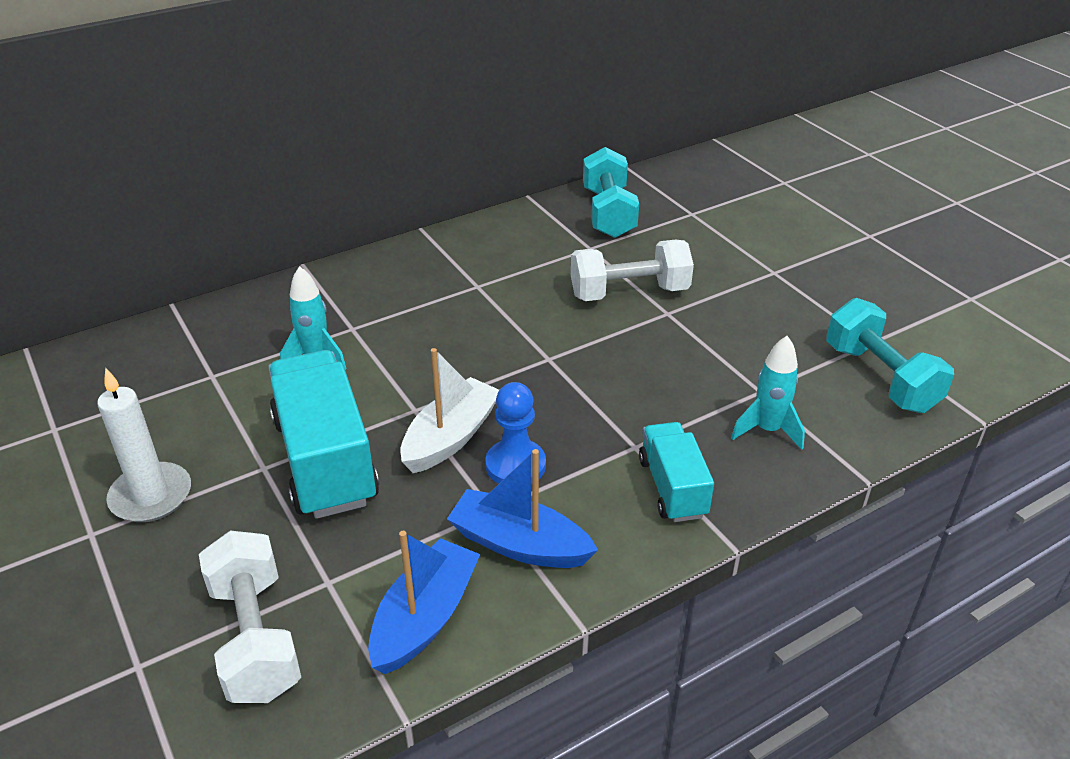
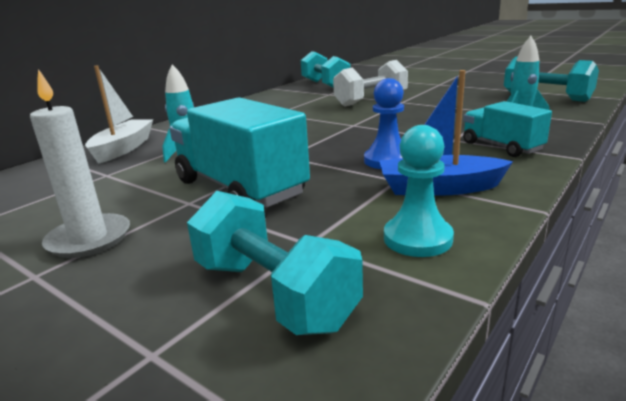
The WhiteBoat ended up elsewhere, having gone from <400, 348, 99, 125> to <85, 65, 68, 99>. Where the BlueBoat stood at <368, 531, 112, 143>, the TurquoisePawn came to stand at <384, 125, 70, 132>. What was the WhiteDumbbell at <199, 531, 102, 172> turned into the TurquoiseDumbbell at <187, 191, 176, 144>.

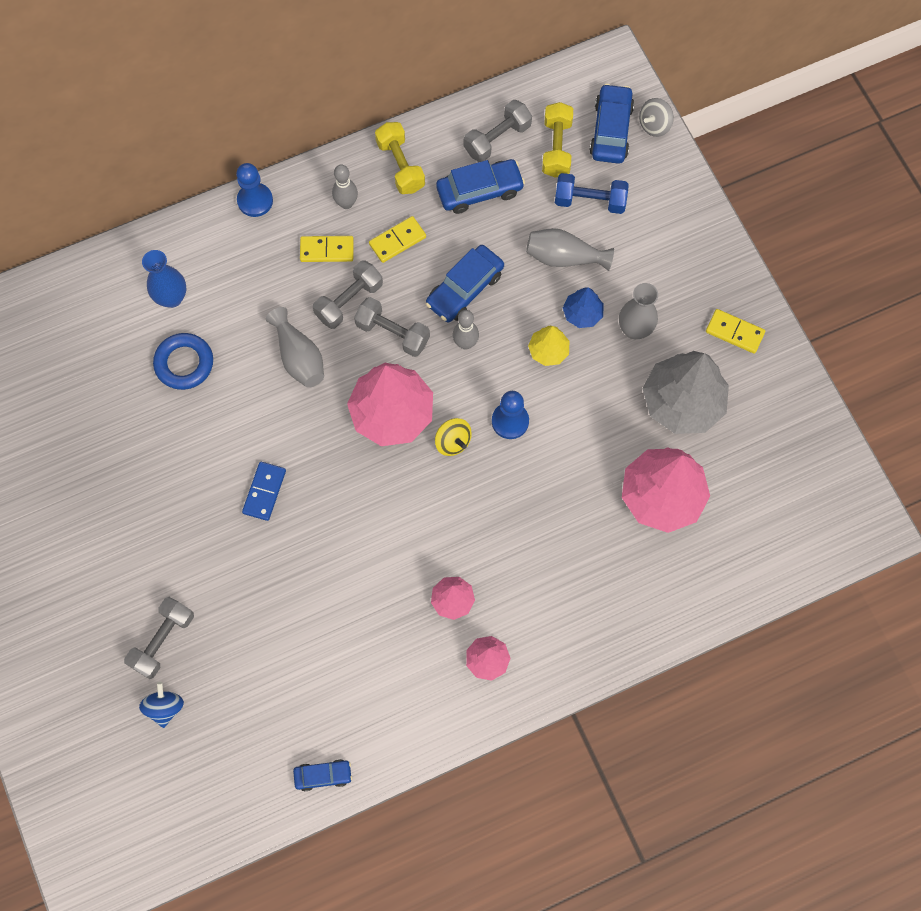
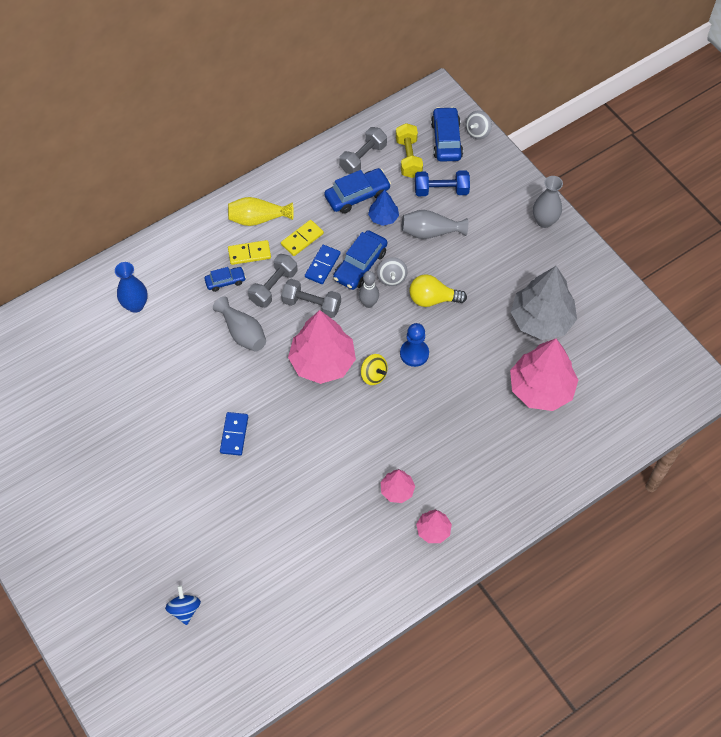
The second view lost the GreyDumbbell at <124, 597, 70, 82>. The second view lost the BlueRing at <153, 333, 60, 57>. The second view lost the BluePawn at <236, 163, 37, 54>. The second view lost the YellowDumbbell at <375, 122, 50, 72>. The second view lost the YellowDomino at <706, 309, 59, 45>. The second view gained the BlueDomino at <305, 245, 35, 39>. The second view gained the GreySpinningTop at <377, 257, 31, 29>. The BlueCar ended up elsewhere, having gone from <293, 759, 59, 32> to <204, 267, 42, 25>. The BlueTree ended up elsewhere, having gone from <563, 287, 41, 41> to <368, 190, 31, 36>. The GreyVase ended up elsewhere, having gone from <619, 283, 39, 56> to <533, 176, 30, 52>. Where the GreyBowlingPin stood at <332, 165, 26, 44>, the YellowVase came to stand at <228, 197, 66, 29>. Where the YellowTree stood at <528, 325, 41, 41>, the YellowLightBulb came to stand at <409, 274, 58, 33>.

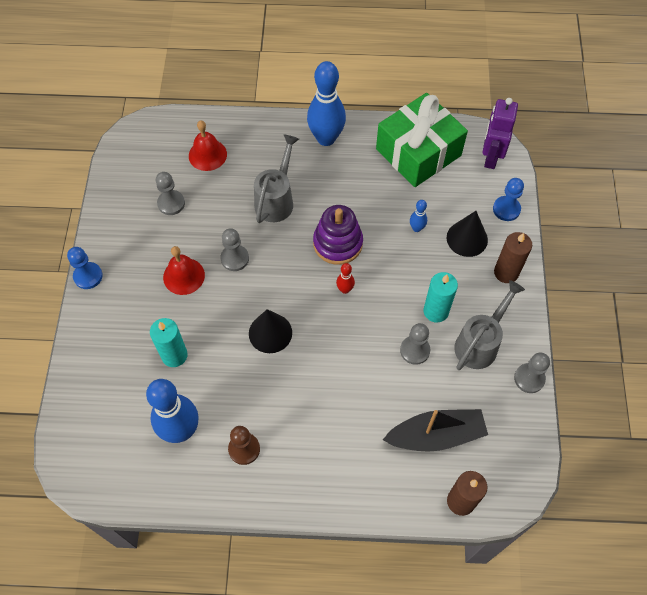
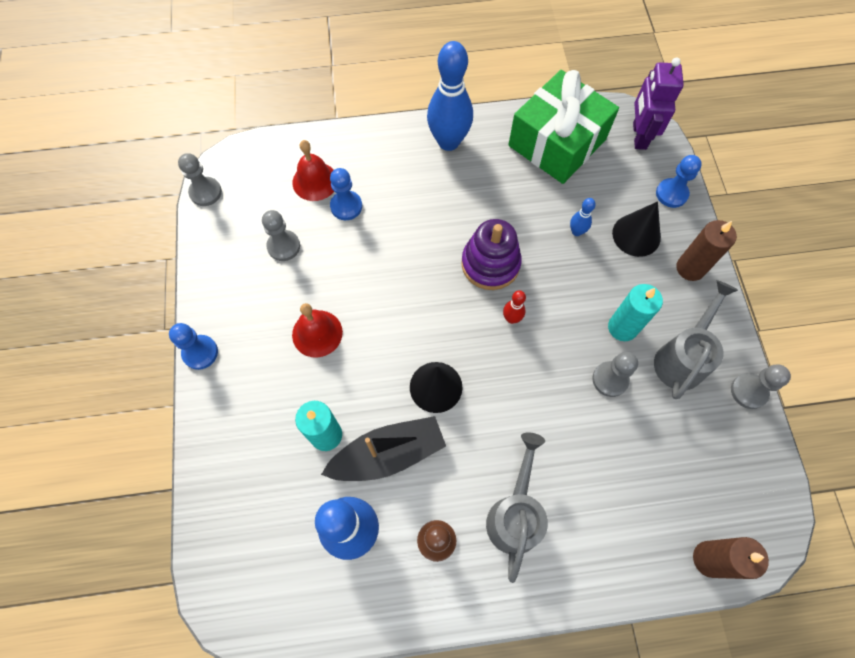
The second view gained the BluePawn at <330, 168, 32, 52>. The GreyPawn ended up elsewhere, having gone from <221, 228, 28, 43> to <178, 153, 44, 53>. The GreyWateringCan ended up elsewhere, having gone from <254, 134, 45, 89> to <486, 432, 62, 151>. The BlackBoat ended up elsewhere, having gone from <383, 409, 105, 42> to <321, 416, 125, 65>.

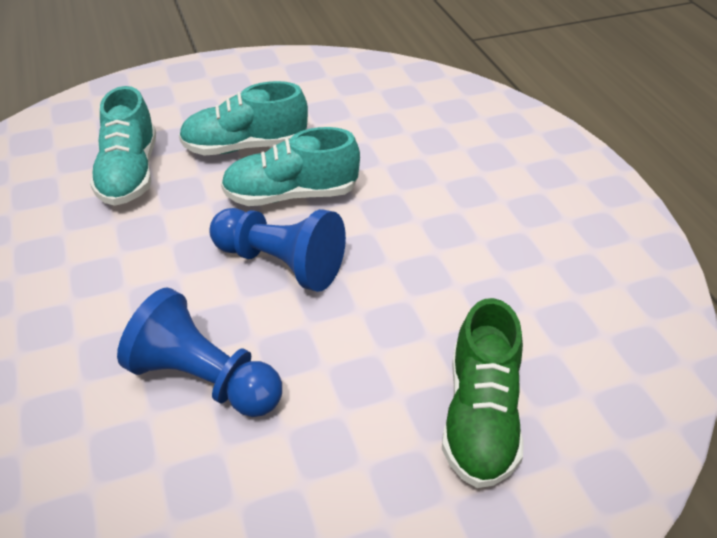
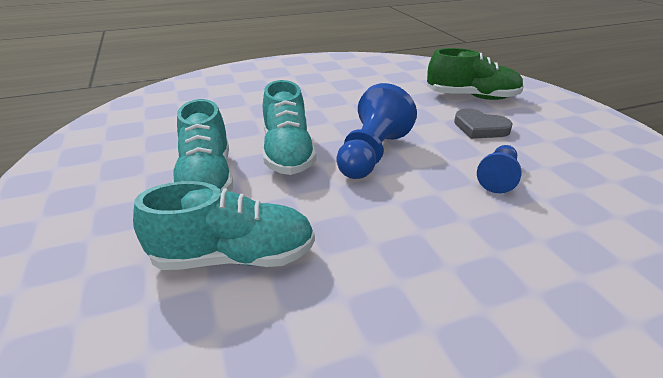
The second view gained the GreyHeart at <454, 109, 59, 30>. The size of the BluePawn at <117, 287, 165, 130> changed by a factor of 0.59.

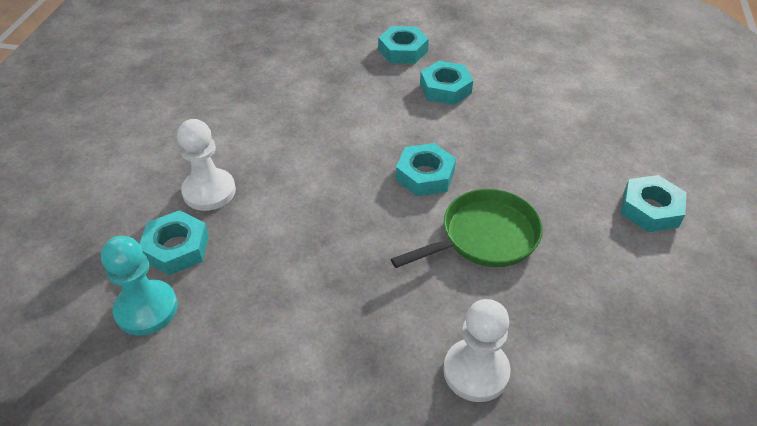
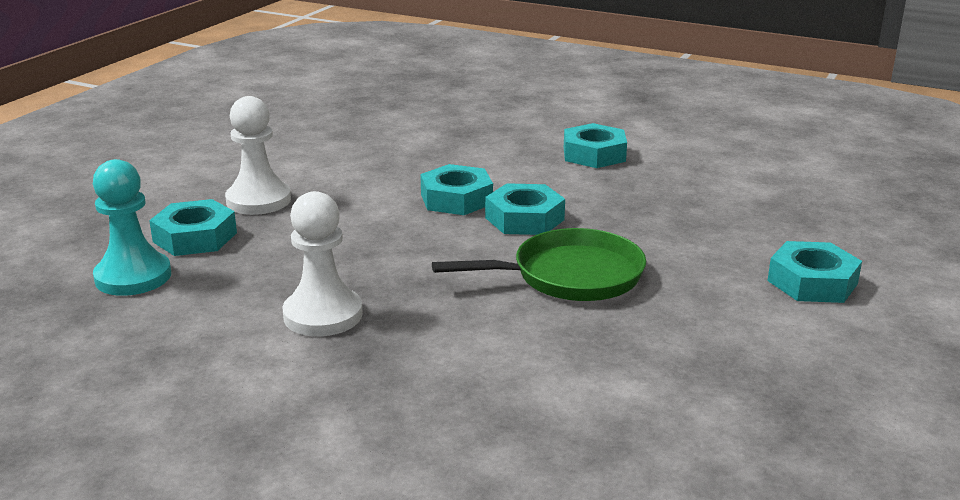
The TurquoiseNut ended up elsewhere, having gone from <378, 26, 51, 38> to <420, 164, 73, 51>. The WhitePawn ended up elsewhere, having gone from <443, 299, 68, 103> to <282, 191, 81, 145>.

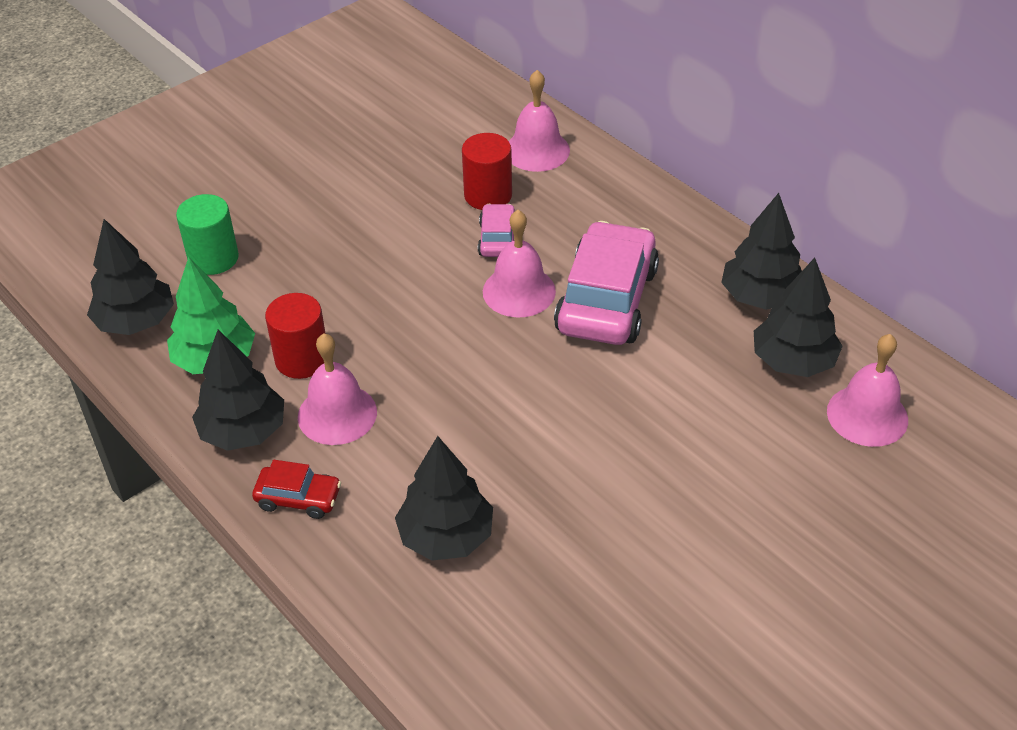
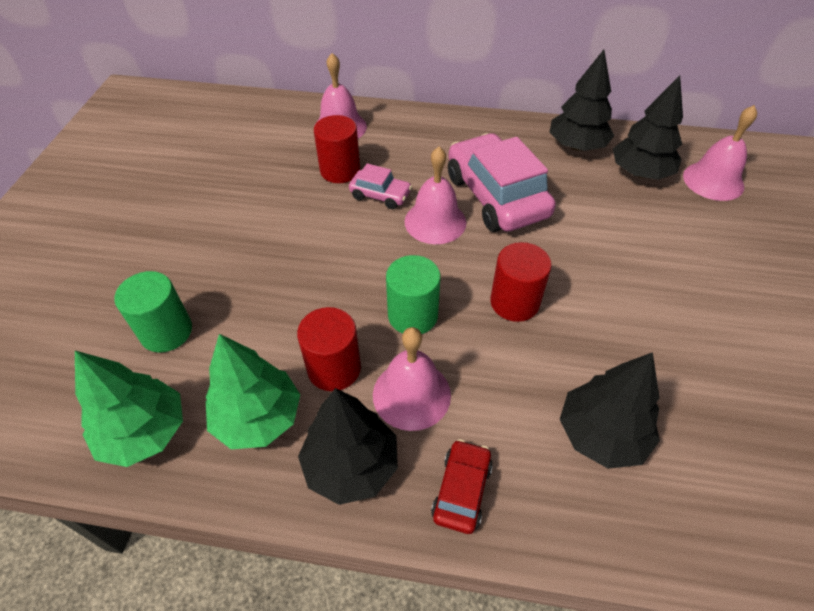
The second view gained the GreenCylinder at <386, 255, 55, 79>. The second view gained the RedCylinder at <490, 242, 62, 80>. What was the BlackTree at <87, 219, 87, 116> turned into the GreenTree at <75, 351, 108, 116>. The RedCar at <252, 460, 89, 59> ended up facing another way, 45 degrees counterclockwise from before. The PinkCar at <478, 204, 37, 53> ended up facing another way, 150 degrees clockwise from before.

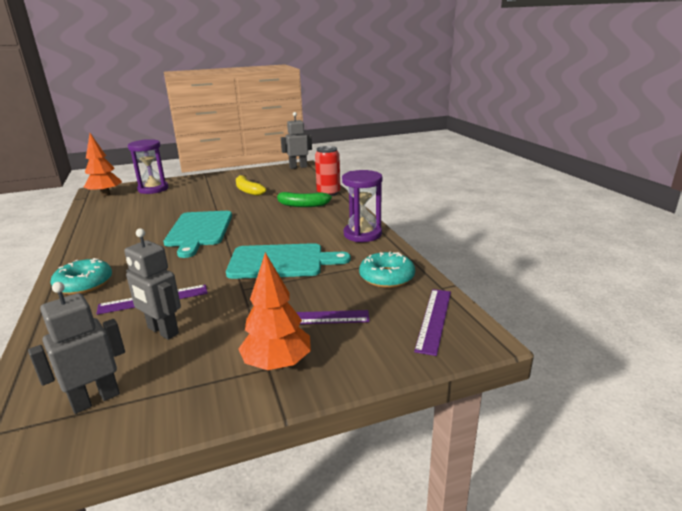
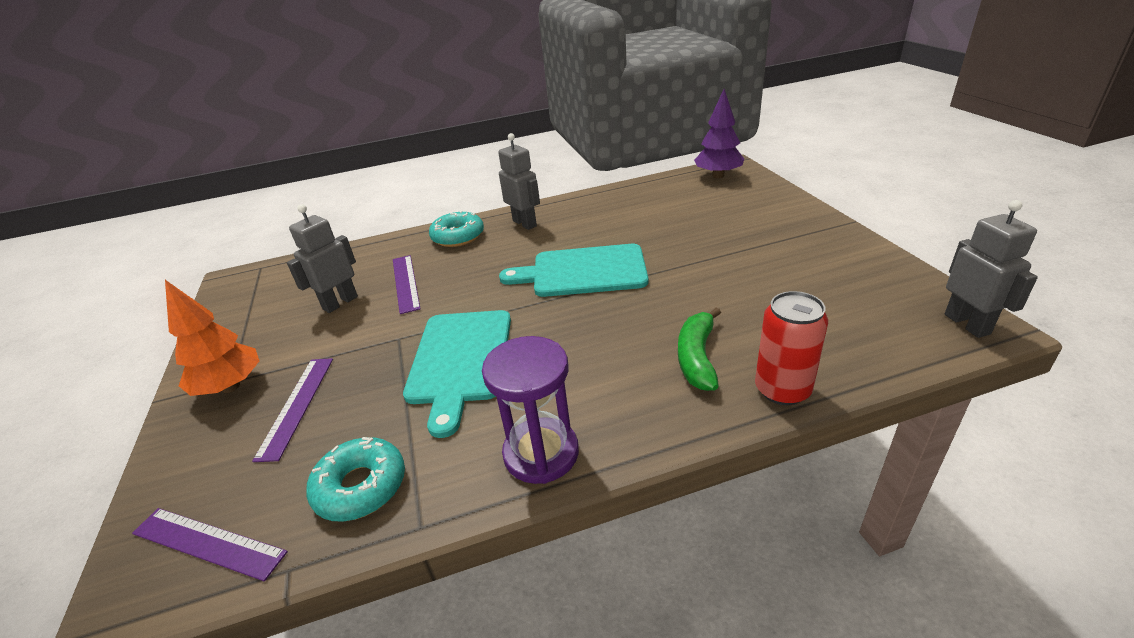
The second view lost the PurpleHourglass at <128, 139, 41, 55>. The second view lost the YellowBanana at <236, 175, 31, 21>. The GreyRobot ended up elsewhere, having gone from <28, 282, 97, 132> to <498, 133, 42, 97>. What was the OrangeTree at <84, 133, 38, 63> turned into the PurpleTree at <694, 89, 50, 89>.

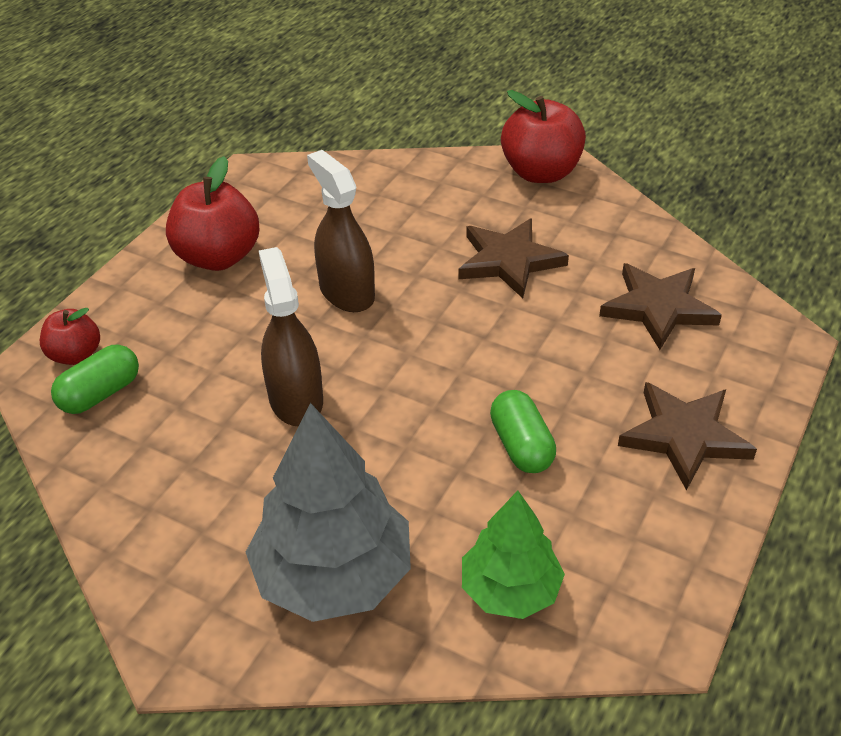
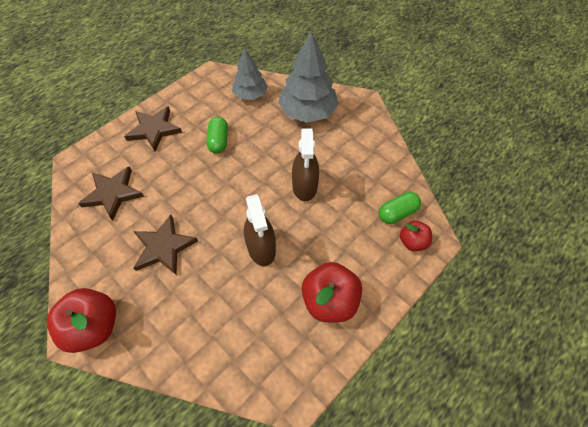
What was the GreenTree at <462, 491, 103, 128> turned into the GreyTree at <232, 48, 36, 52>.

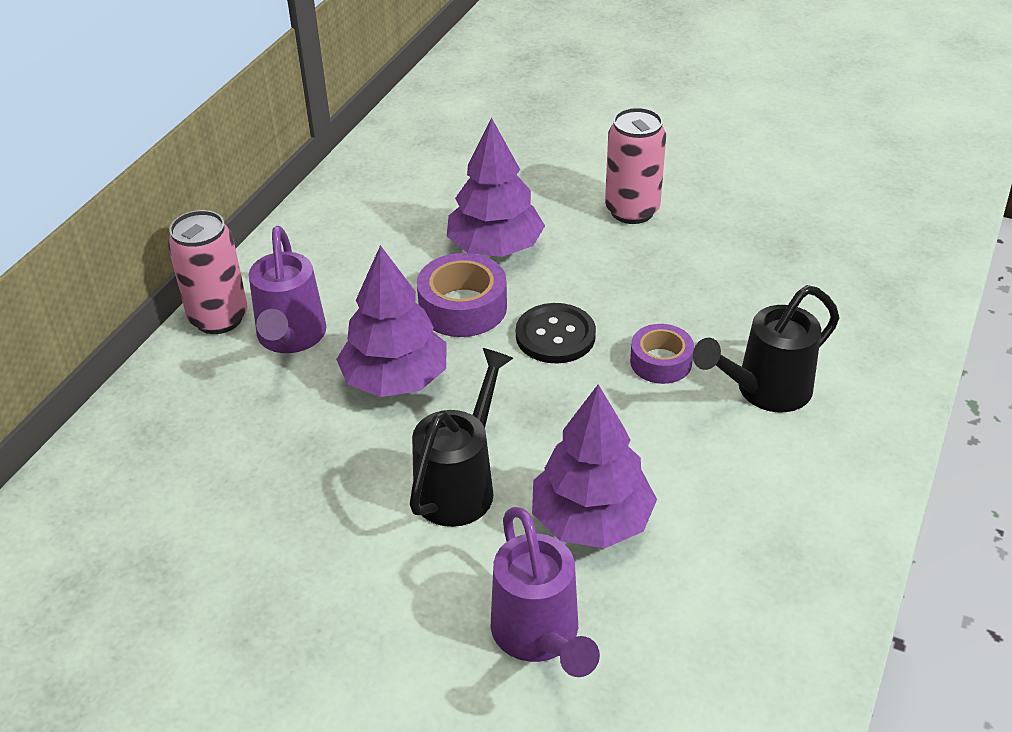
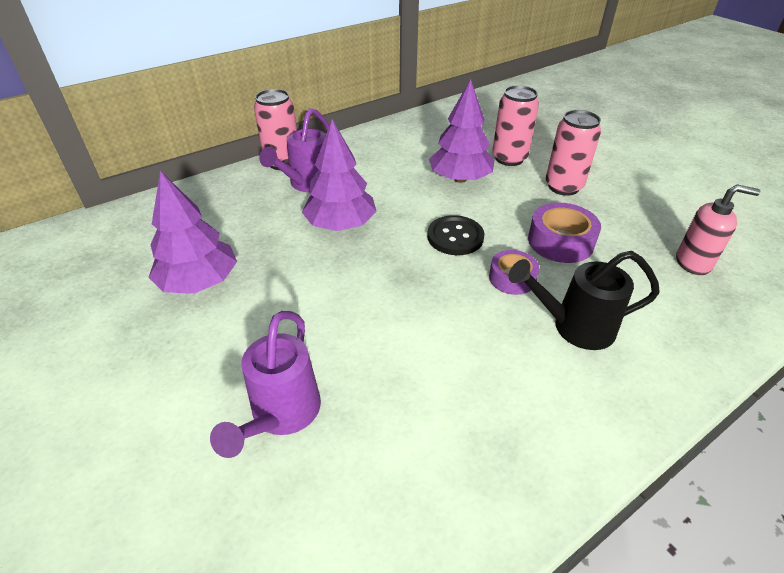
The second view lost the BlackWateringCan at <410, 348, 104, 179>. The second view gained the PinkCan at <492, 85, 47, 81>. The second view gained the PinkSoapDispenser at <676, 184, 85, 91>. The PurpleTape ended up elsewhere, having gone from <417, 253, 90, 84> to <528, 203, 73, 60>. The PurpleTree ended up elsewhere, having gone from <532, 384, 125, 164> to <148, 171, 89, 123>.

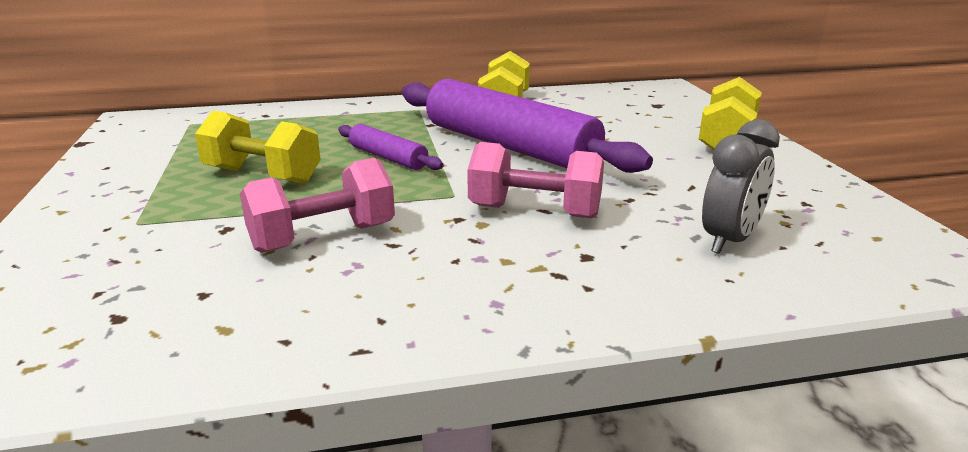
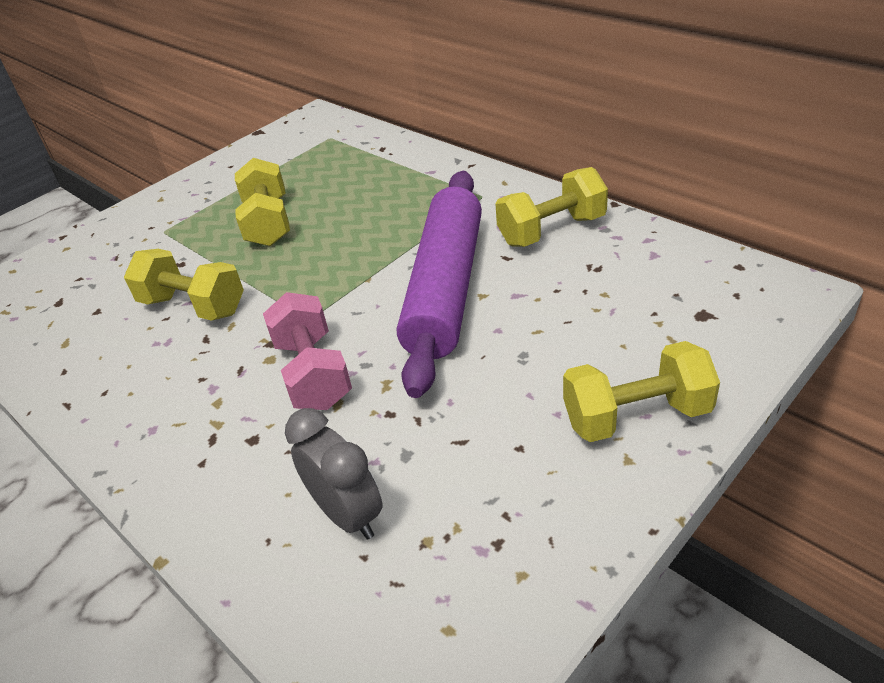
The second view lost the PurpleRollingPin at <338, 124, 106, 46>. What was the PinkDumbbell at <240, 158, 155, 95> turned into the YellowDumbbell at <124, 249, 120, 72>. The GreyClock at <702, 119, 78, 135> ended up facing another way, 135 degrees counterclockwise from before.

